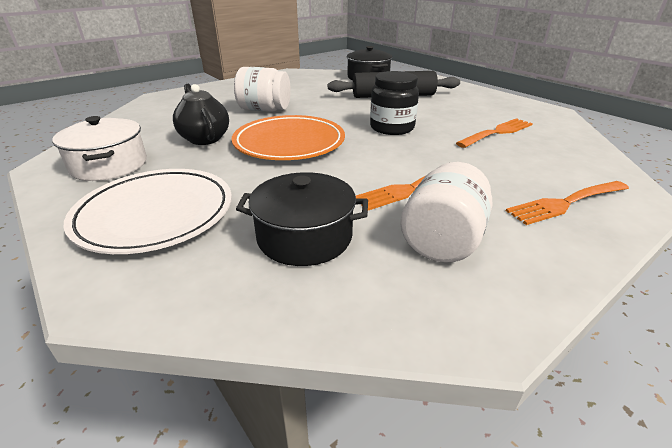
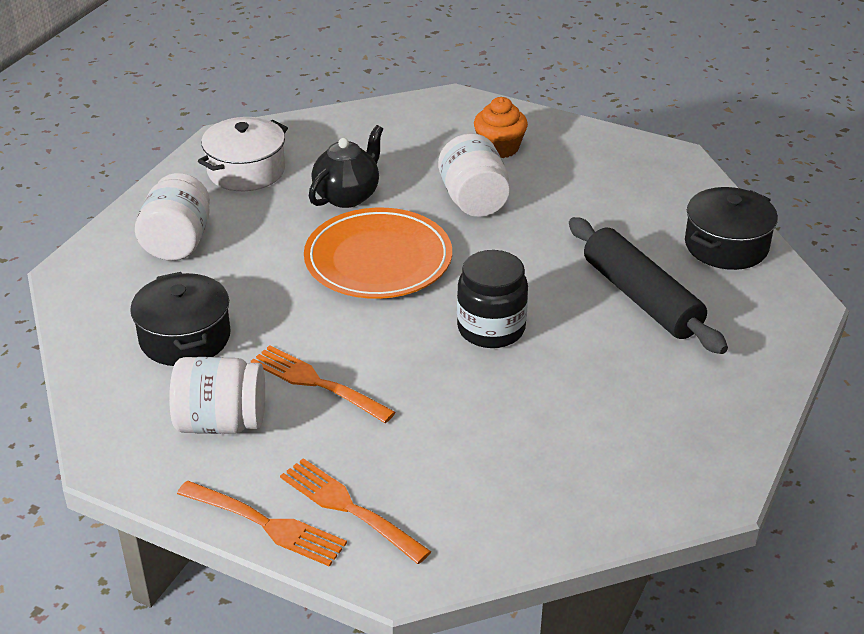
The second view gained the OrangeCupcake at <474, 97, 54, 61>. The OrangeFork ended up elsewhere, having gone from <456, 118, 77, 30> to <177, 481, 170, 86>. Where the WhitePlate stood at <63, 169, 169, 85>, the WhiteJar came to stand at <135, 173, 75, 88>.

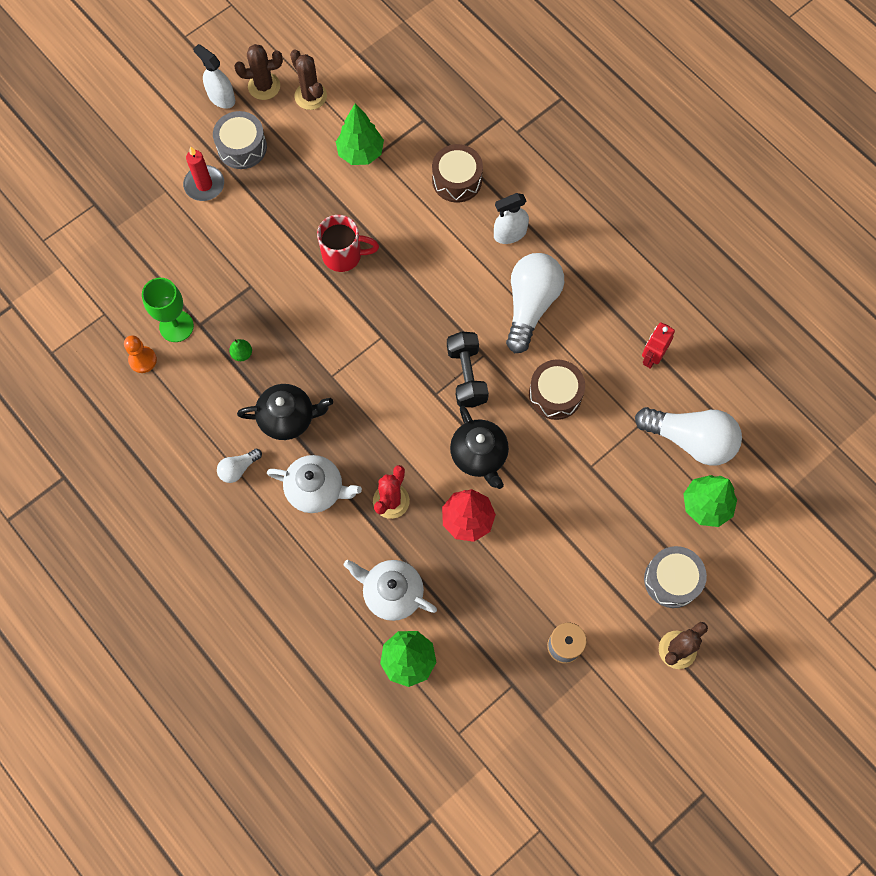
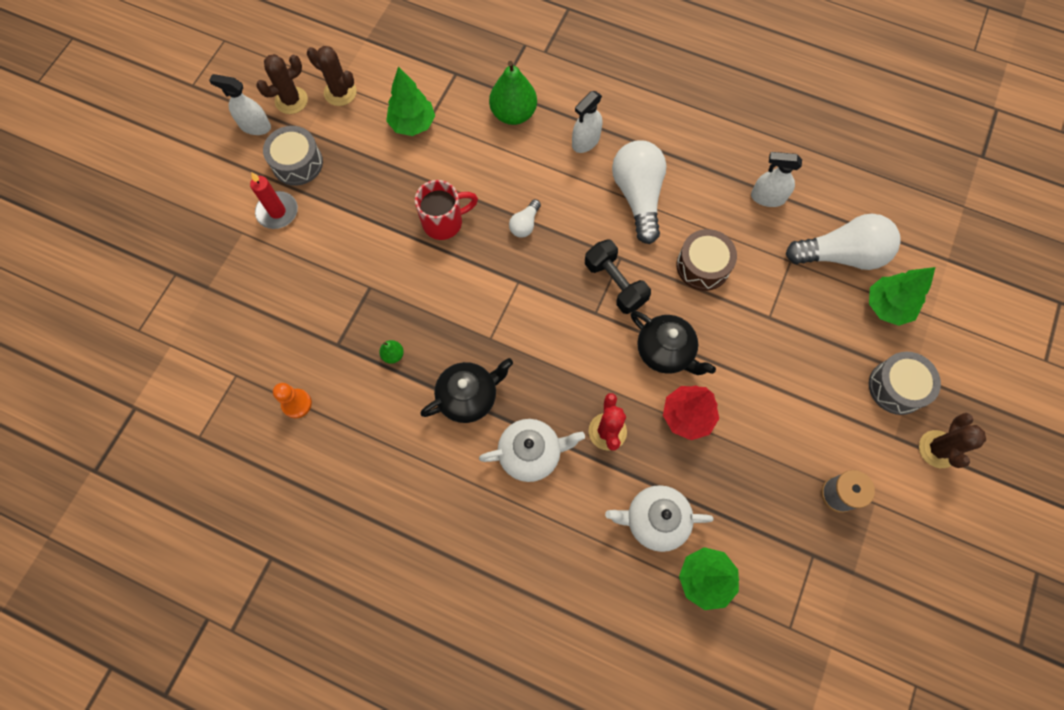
The second view lost the GreenGoblet at <142, 278, 52, 64>. The WhiteLightBulb ended up elsewhere, having gone from <217, 448, 45, 35> to <509, 199, 32, 39>. Where the BrownDrum stood at <432, 144, 51, 58>, the GreenPear came to stand at <489, 61, 48, 64>. Where the RedRobot stood at <642, 322, 33, 47>, the WhiteSprayBottle came to stand at <751, 152, 51, 55>.

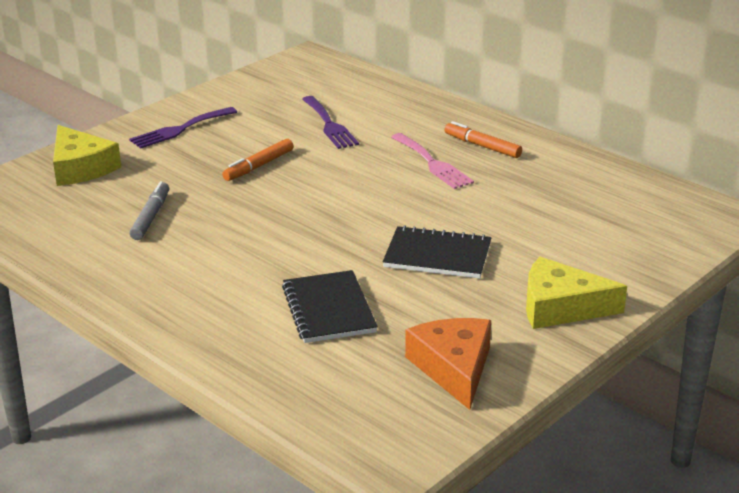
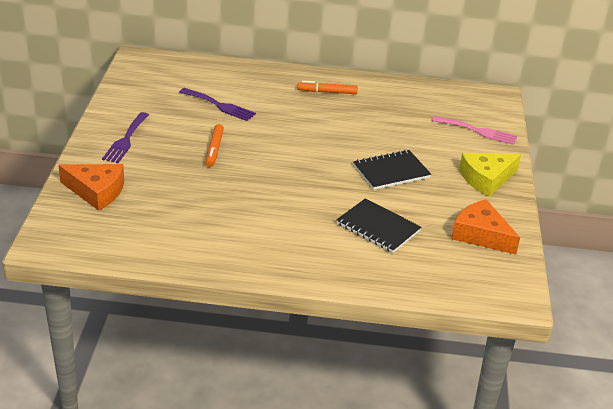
The second view lost the GreyMarker at <130, 181, 39, 59>. The PinkFork ended up elsewhere, having gone from <391, 133, 83, 56> to <432, 116, 85, 29>. What was the YellowCheese at <53, 125, 68, 61> turned into the OrangeCheese at <59, 164, 65, 47>.

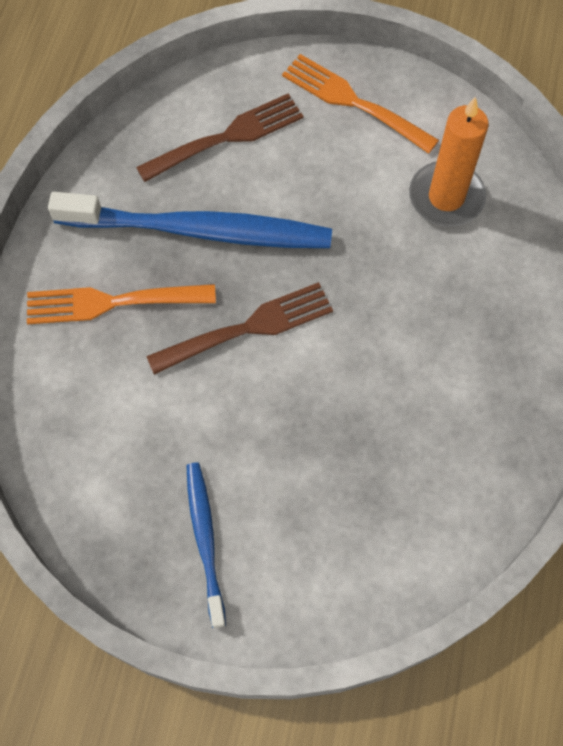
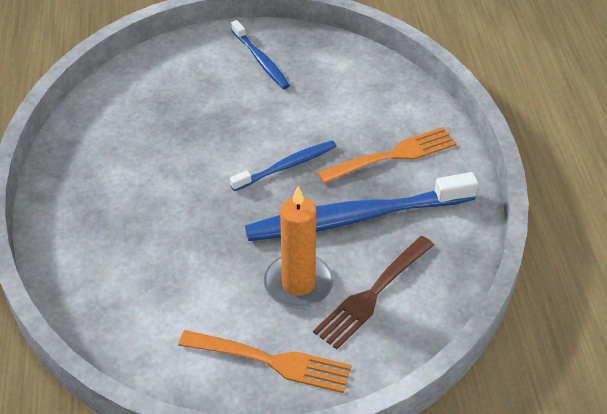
The OrangeCandle ended up elsewhere, having gone from <409, 97, 80, 129> to <264, 186, 70, 123>. Where the BrownFork stood at <146, 282, 187, 93>, the BlueToothbrush came to stand at <230, 140, 107, 51>.

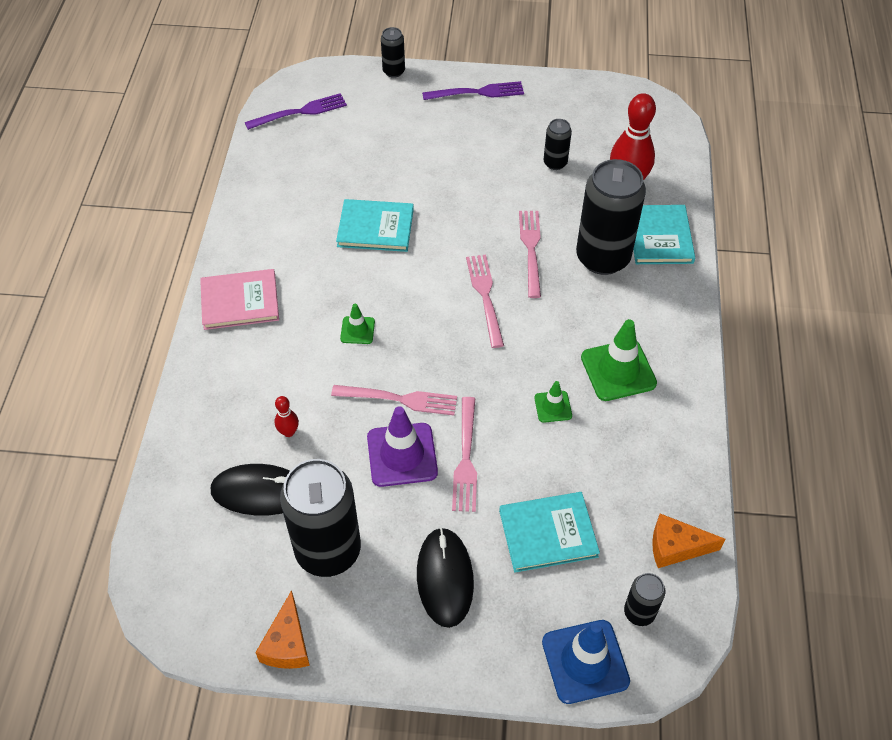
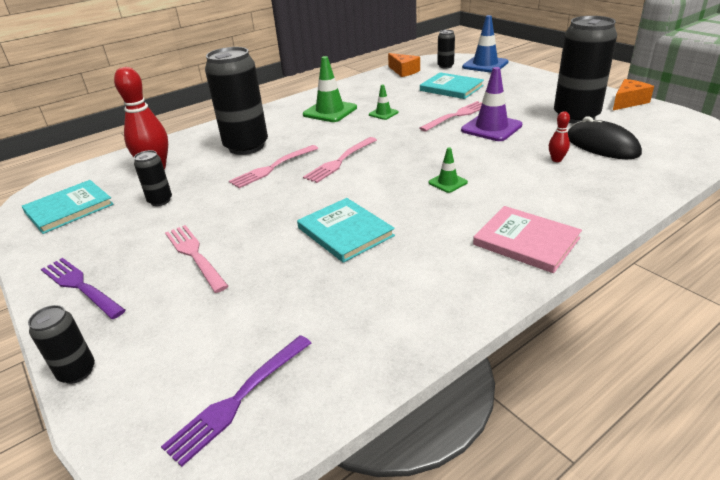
The second view lost the BlackMouse at <417, 527, 57, 101>. The PinkFork ended up elsewhere, having gone from <331, 385, 126, 30> to <165, 225, 63, 68>. The TurquoiseBook ended up elsewhere, having gone from <633, 205, 62, 59> to <21, 180, 93, 54>. The PurpleFork at <245, 93, 102, 37> ended up facing another way, 75 degrees counterclockwise from before.

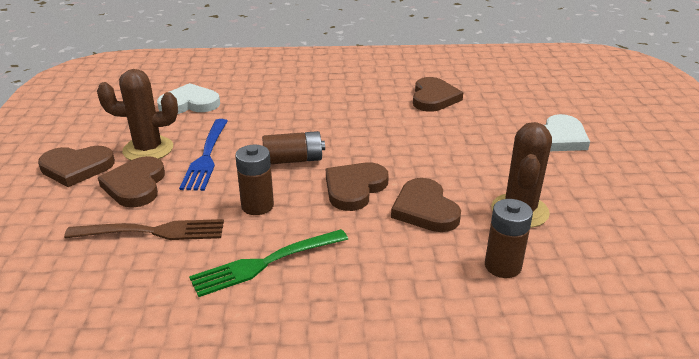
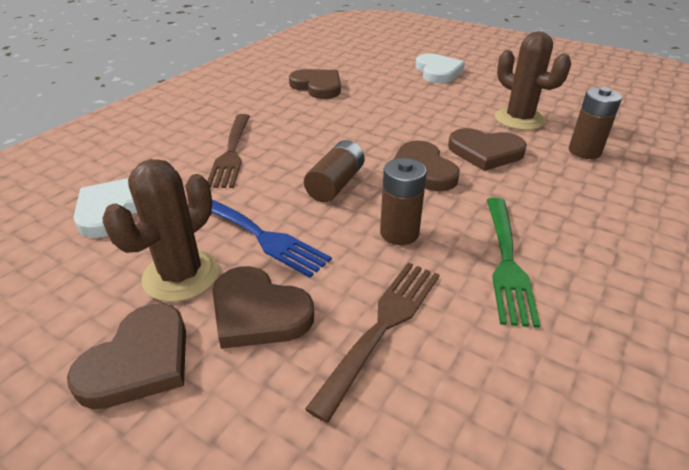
The second view gained the BrownFork at <207, 114, 43, 74>.

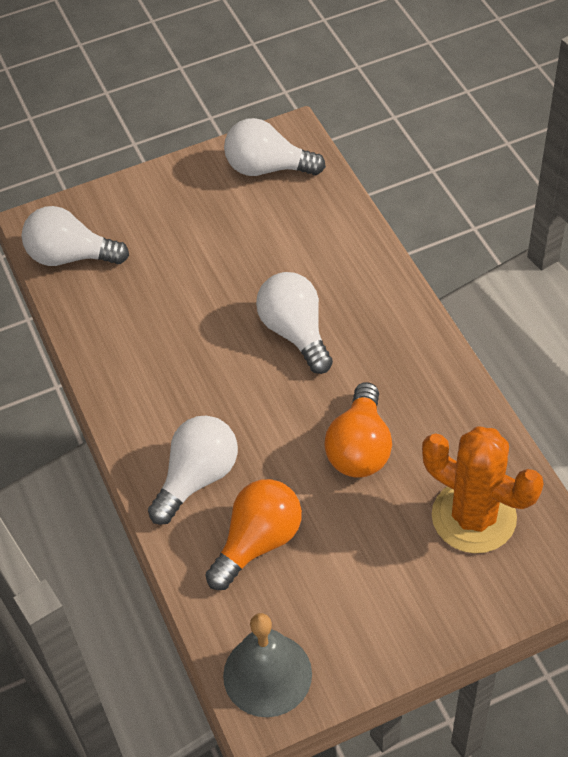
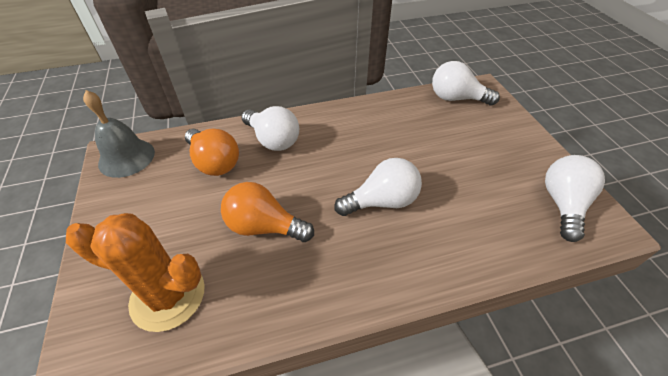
The WhiteLightBulb at <22, 206, 107, 60> ended up facing another way, 90 degrees counterclockwise from before. The OrangeCactus at <422, 426, 122, 127> ended up facing another way, 60 degrees clockwise from before.

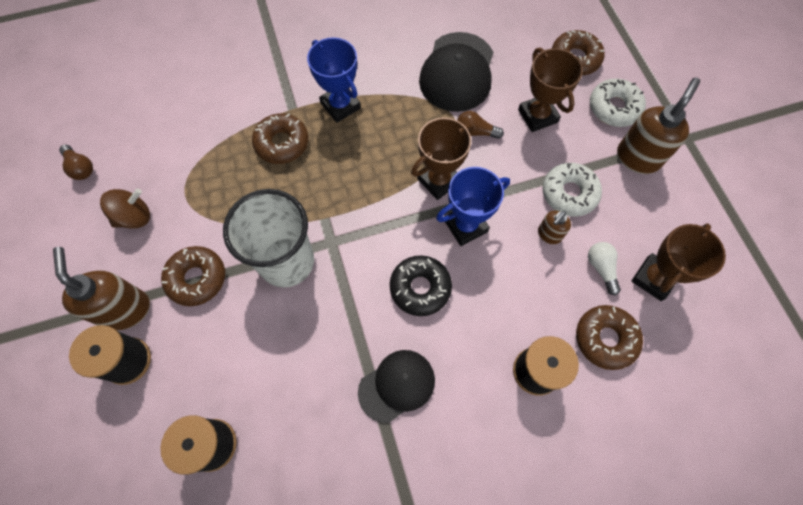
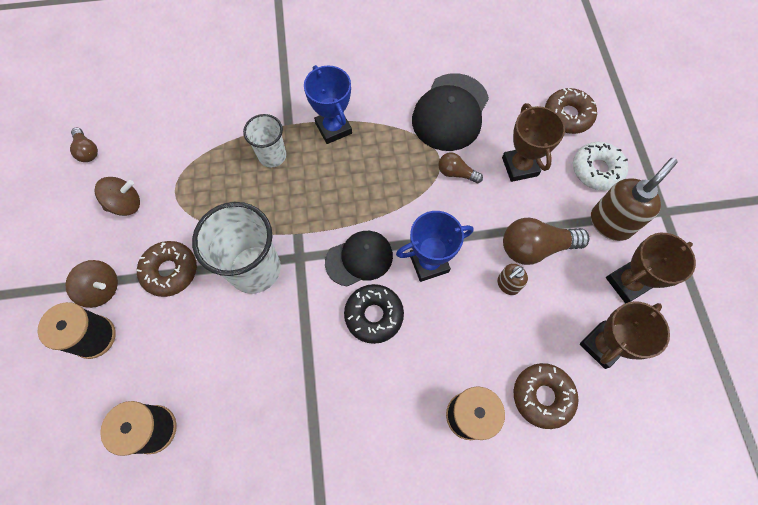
The second view lost the WhiteLightBulb at <588, 242, 33, 53>. The BlackCap ended up elsewhere, having gone from <358, 350, 77, 73> to <325, 231, 68, 55>. The BrownTrophy ended up elsewhere, having gone from <411, 117, 63, 83> to <606, 233, 90, 70>. Where the BrownSoapDispenser stood at <53, 247, 97, 84>, the BrownSpinningTop came to stand at <65, 260, 53, 48>. Where the BrownDonut stood at <252, 113, 57, 51>, the WhiteCup came to stand at <243, 114, 43, 53>. Where the WhiteDonut stood at <543, 163, 59, 54>, the BrownLightBulb came to stand at <503, 218, 87, 47>.

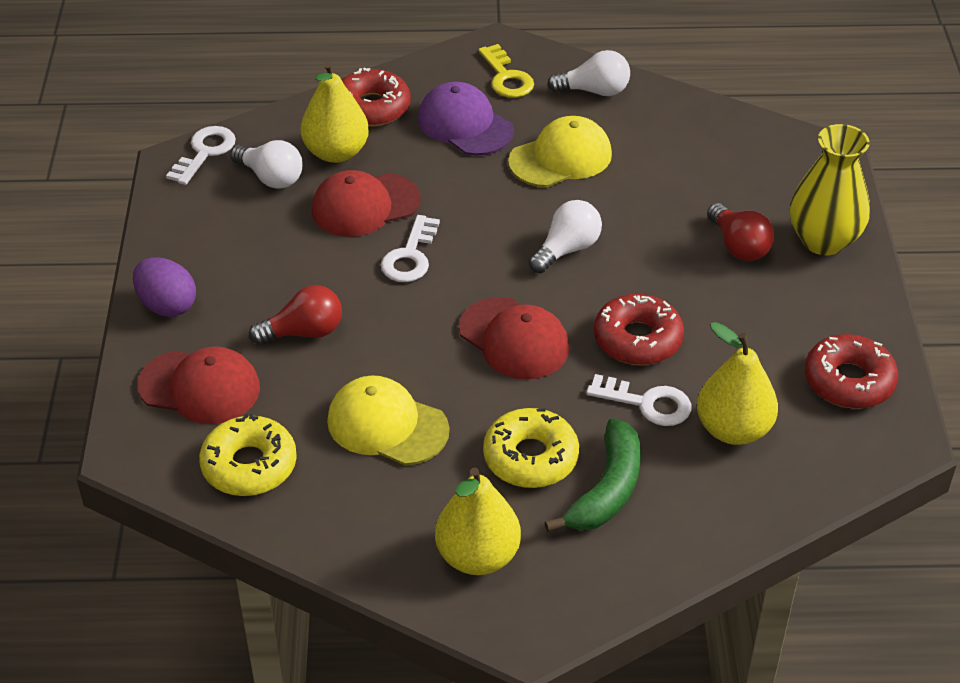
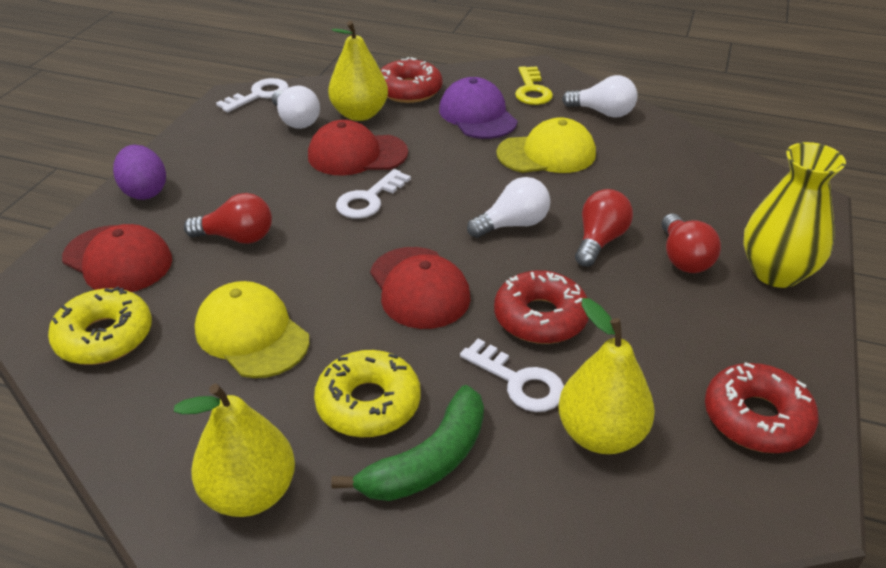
The second view gained the RedLightBulb at <575, 189, 58, 78>.

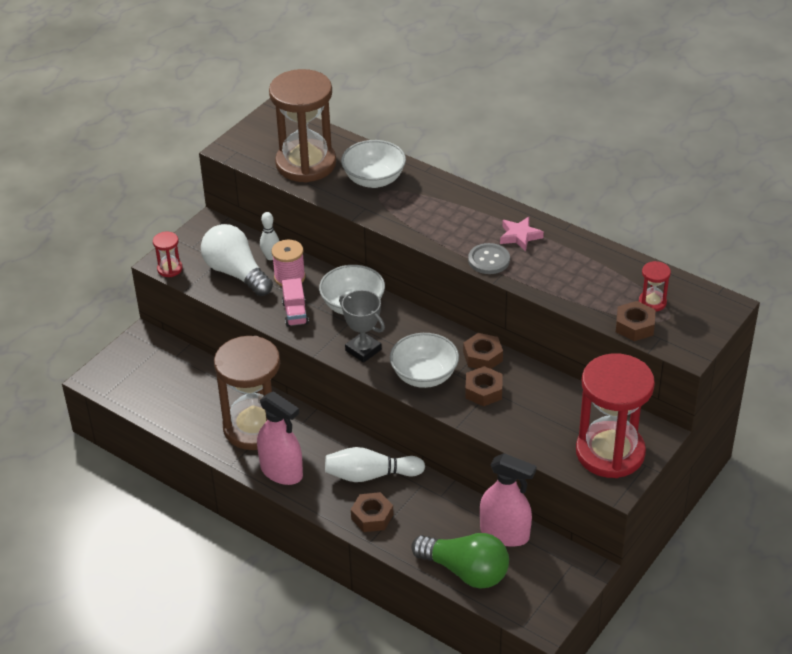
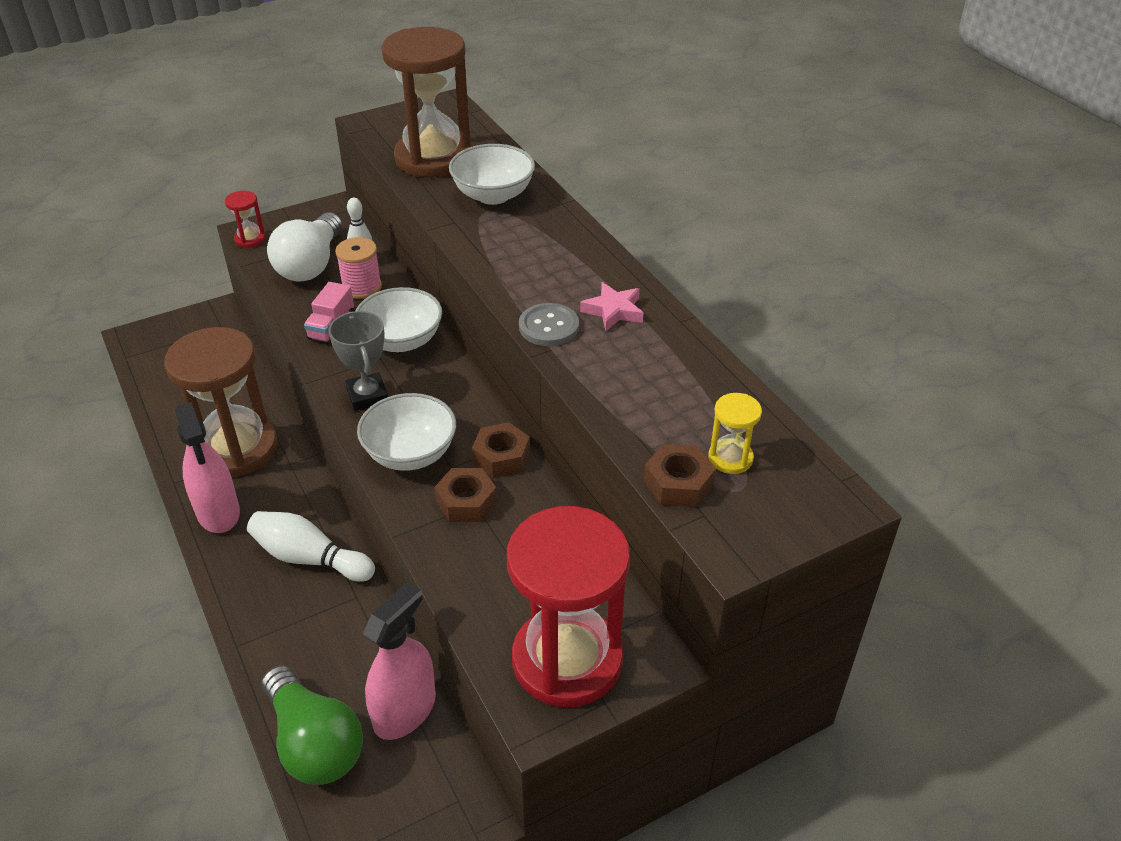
The second view lost the BrownNut at <351, 492, 42, 40>. What was the RedHourglass at <639, 261, 32, 51> turned into the YellowHourglass at <708, 393, 54, 81>. The WhiteLightBulb at <201, 224, 72, 72> ended up facing another way, 150 degrees counterclockwise from before. The PinkSprayBottle at <480, 453, 57, 94> ended up facing another way, 105 degrees counterclockwise from before.

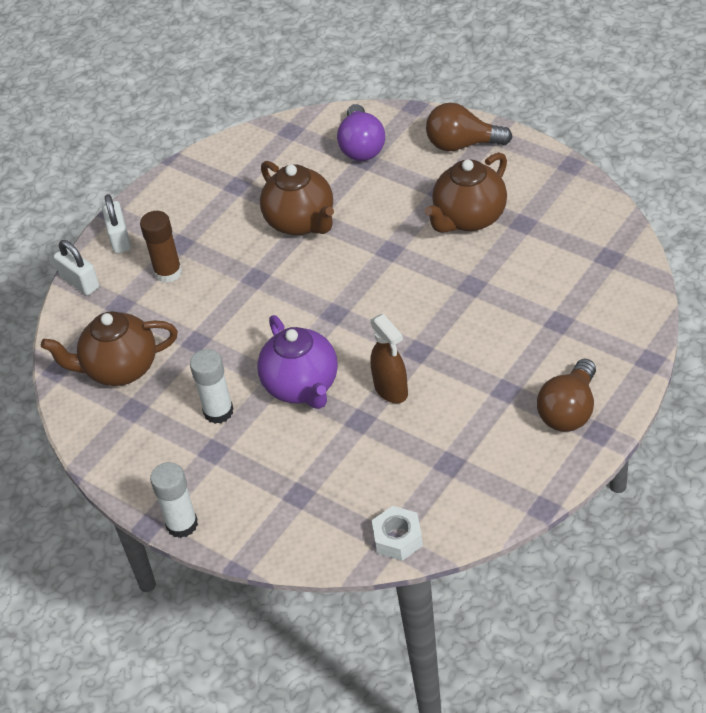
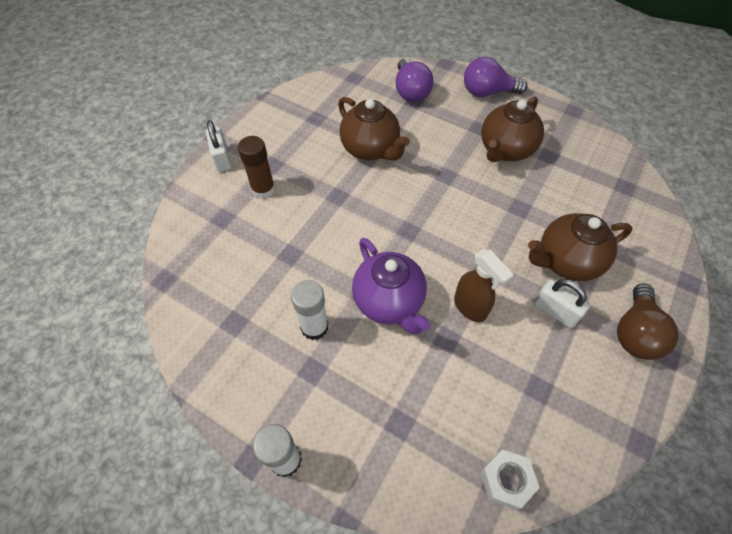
The BrownTeapot ended up elsewhere, having gone from <41, 311, 137, 75> to <528, 213, 105, 68>. The WhitePadlock ended up elsewhere, having gone from <53, 240, 46, 55> to <534, 279, 56, 49>. What was the BrownLightBulb at <426, 103, 87, 48> turned into the PurpleLightBulb at <464, 57, 64, 40>.

